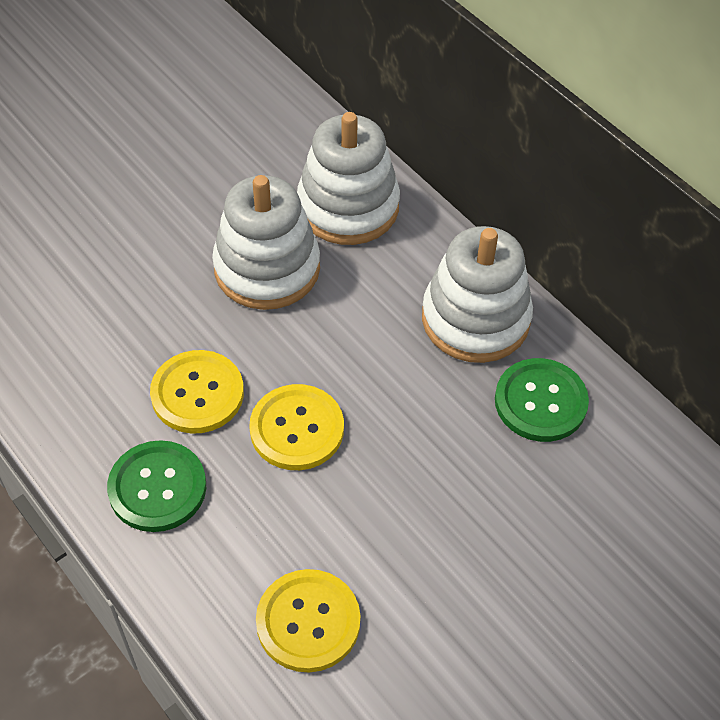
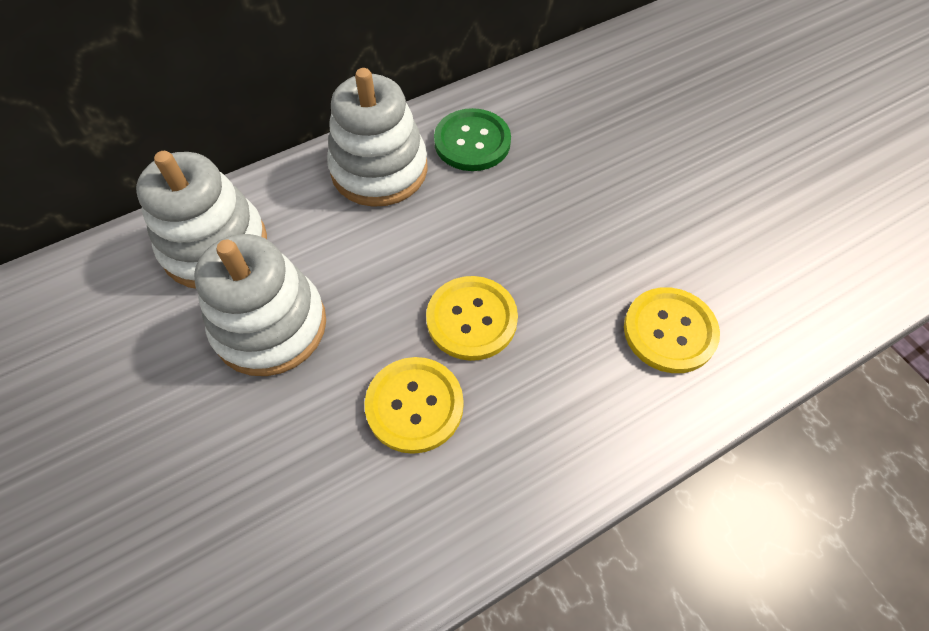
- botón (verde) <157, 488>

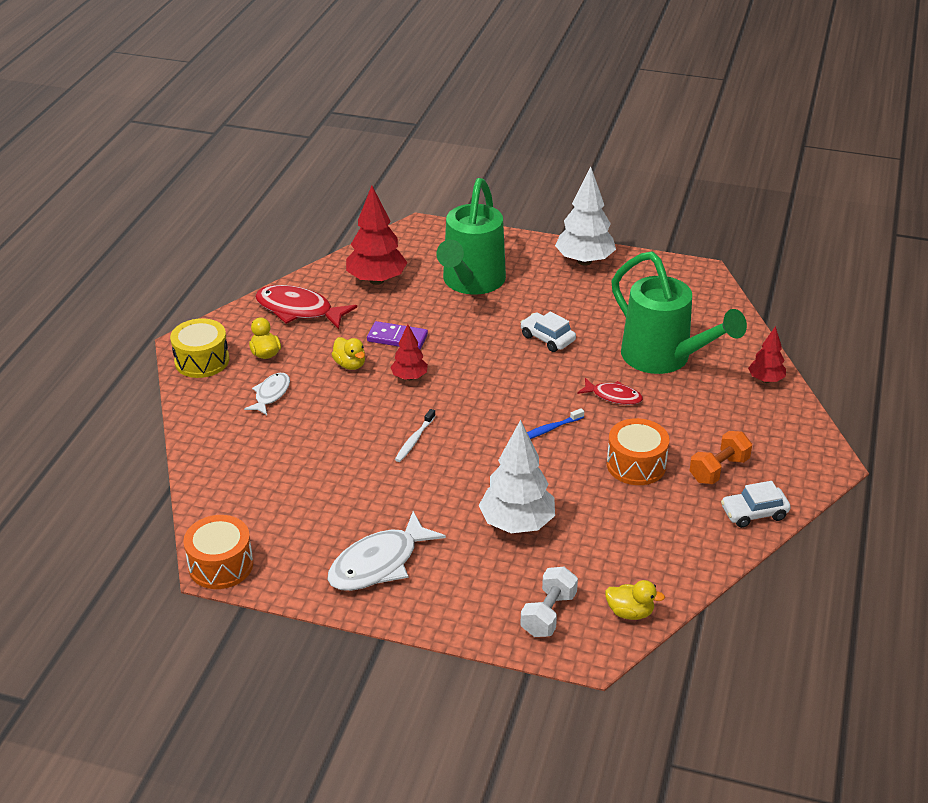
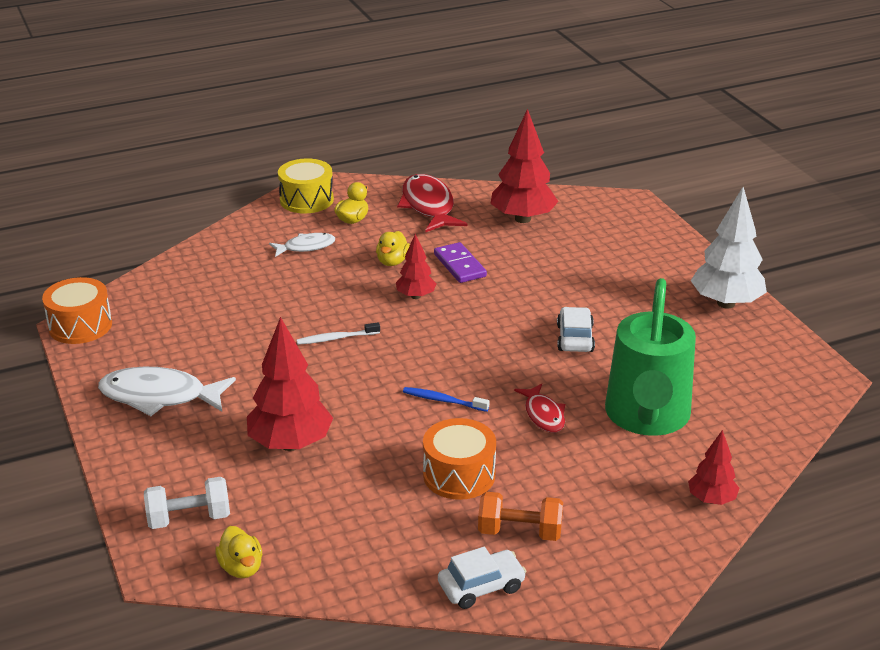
- regadera (verde) <471, 282>
~ árbol (blanco) <517, 524> to árbol (rojo) <290, 444>
~ coche (blanco) <754, 513> = <481, 586> 120 degrees clockwise

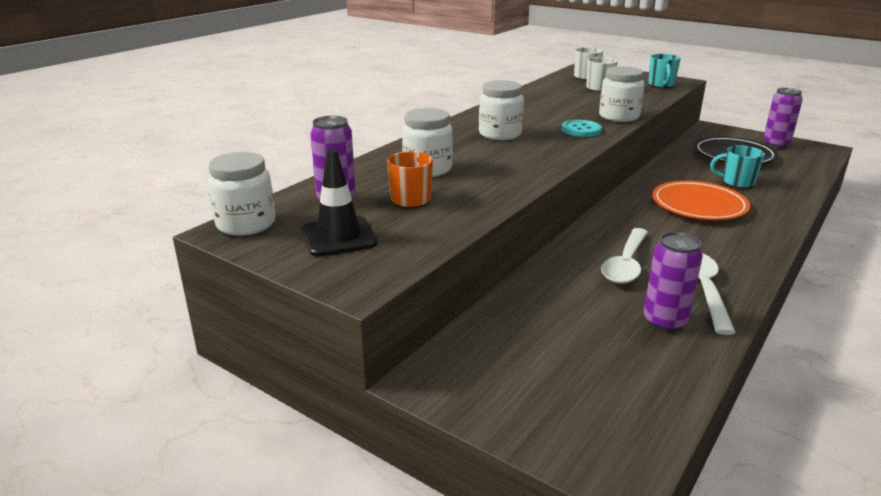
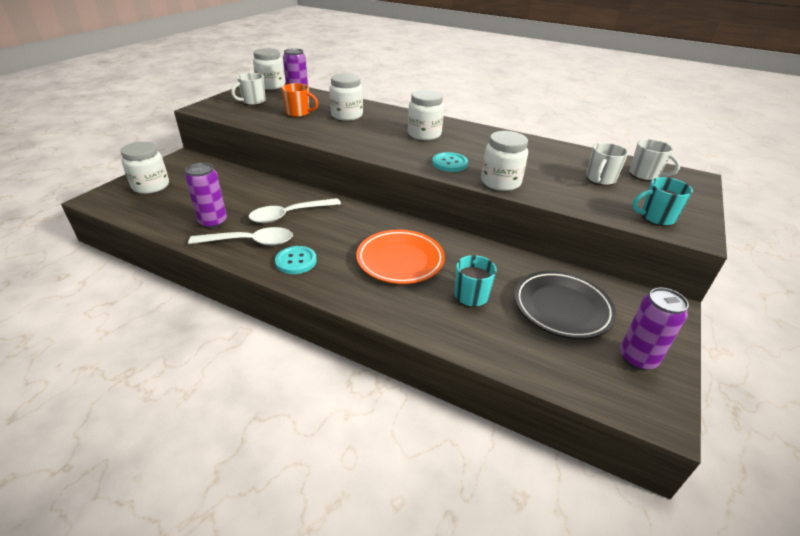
~ cono de tráfico (negro) <338, 237> to taza (blanco) <253, 102>
~ cuchara (blanco) <626, 264> = <290, 215> 45 degrees counterclockwise
+ tarro (blanco) <151, 186>
+ botón (turquesa) <296, 261>

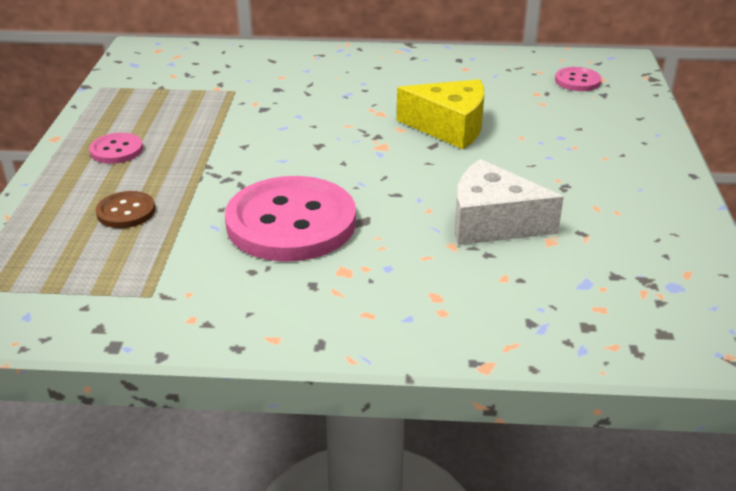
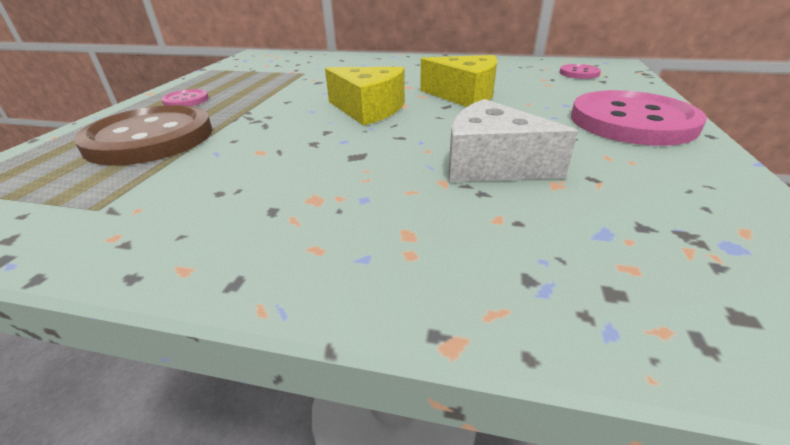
~ botón (rosa) <291, 223> to <631, 121>
~ botón (marrón) <126, 212> = <150, 138> x2.22
+ queso (amarillo) <368, 109>

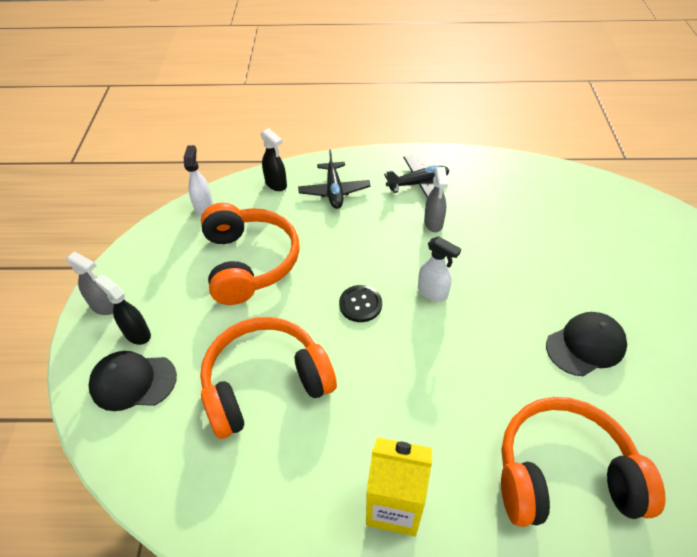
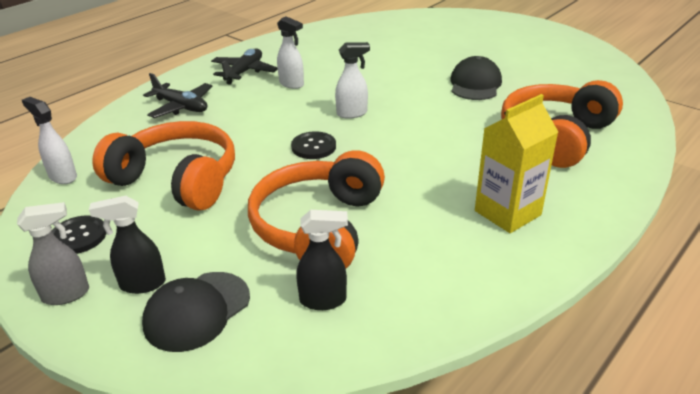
~ pulverizador (negro) <276, 184> to <323, 300>
~ pulverizador (gris) <433, 223> to pulverizador (blanco) <292, 84>
+ botón (negro) <78, 236>

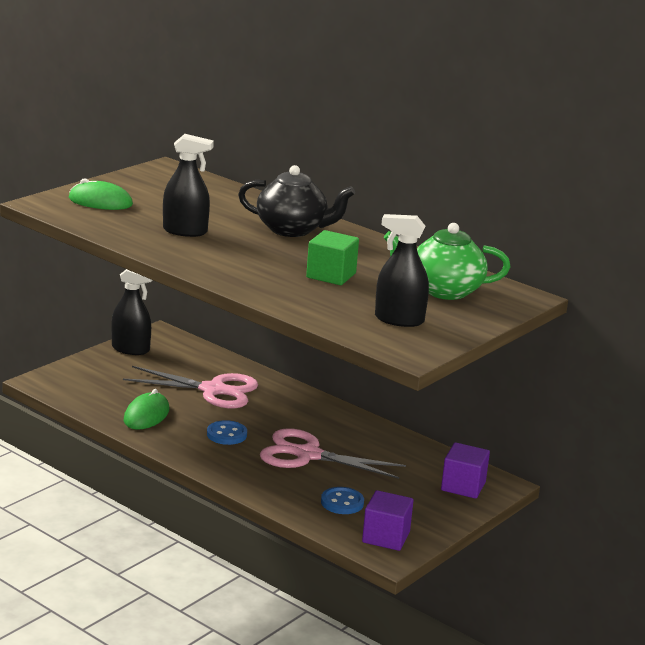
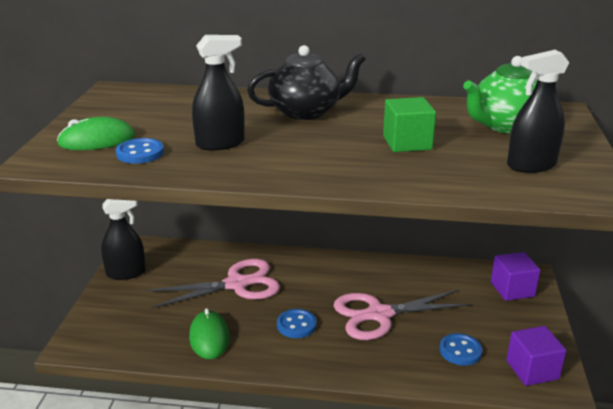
+ botón (azul) <140, 153>

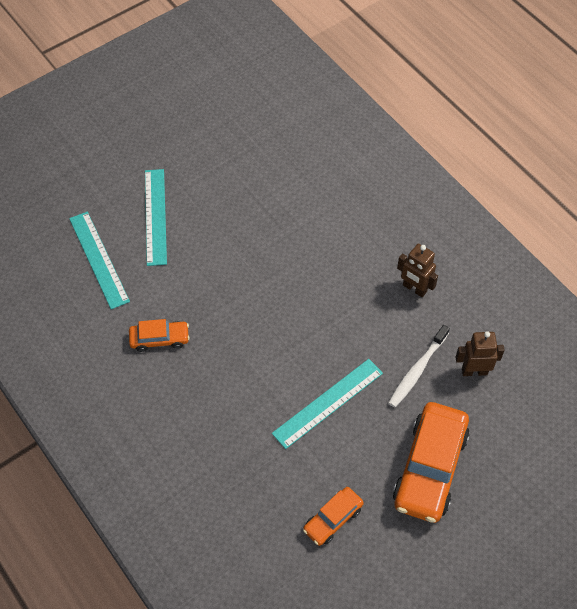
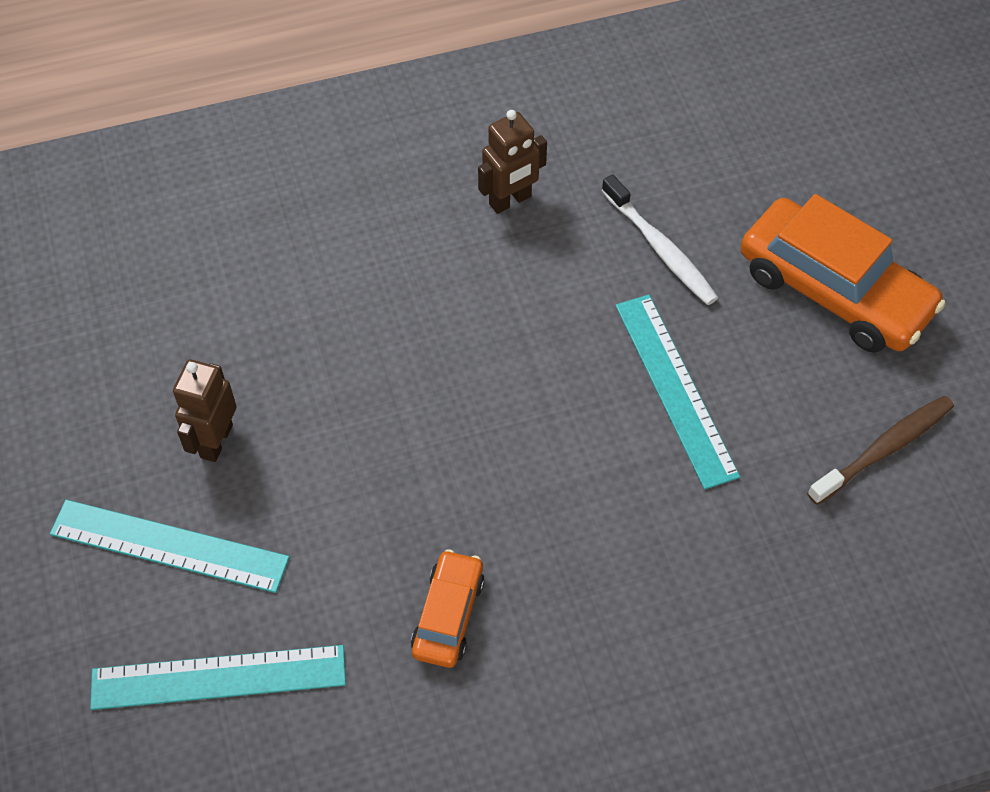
~ robot (marrón) <474, 371> to <216, 441>
~ coche (naranja) <333, 519> to cepillo de dientes (marrón) <884, 449>

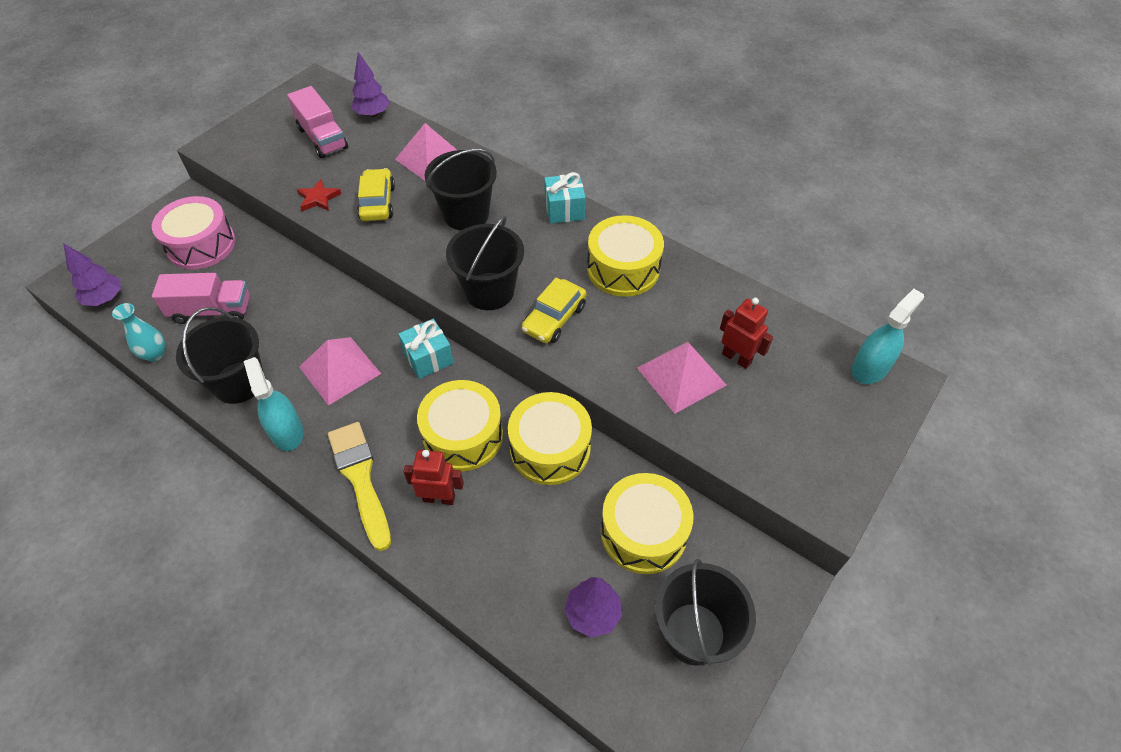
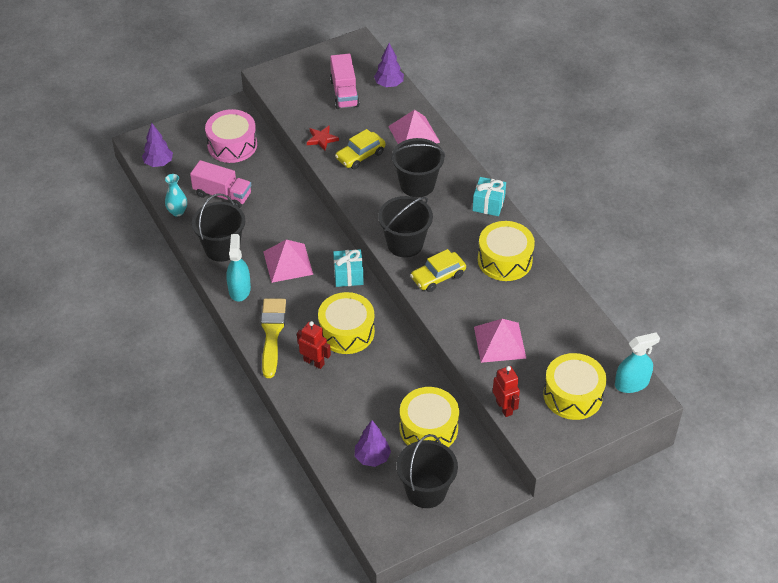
~ coche (amarillo) <377, 202> = <360, 155> 150 degrees counterclockwise
~ robot (rojo) <736, 358> to <504, 407>
~ tambor (amarillo) <550, 448> to <573, 395>

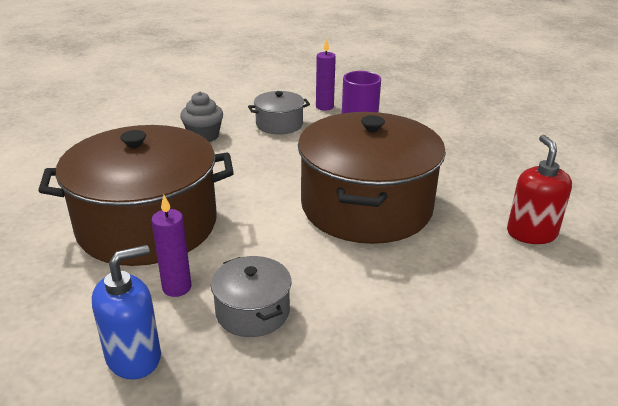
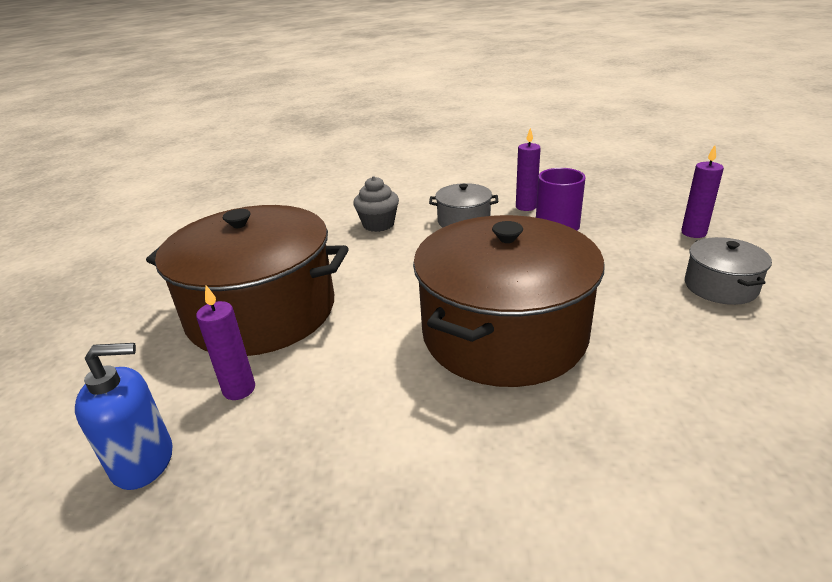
- dispensador de jabón (rojo) <531, 233>
~ olla (gris) <252, 311> to <720, 286>
+ vela (morado) <693, 233>

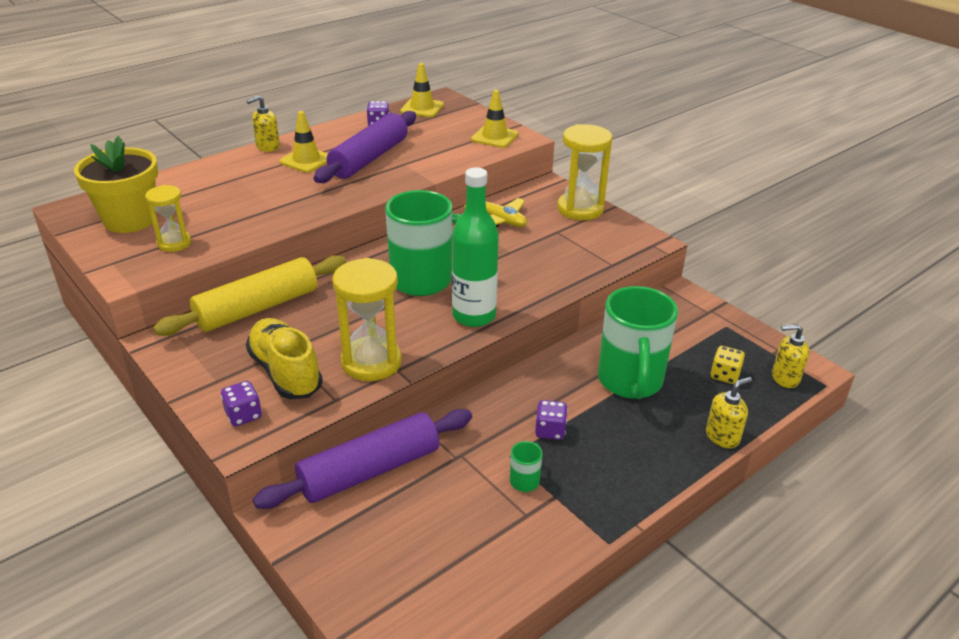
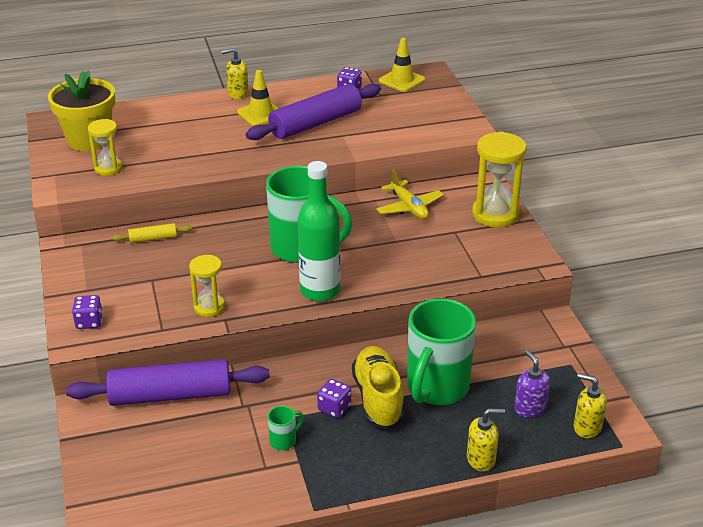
- cono de tráfico (amarillo) <494, 137>
~ rodillo (amarillo) <257, 308> = <153, 238> x0.44
~ reloj de arena (amarillo) <371, 362> = <209, 307> x0.60
~ zapato (amarillo) <285, 372> to <378, 399>
~ dado (amarillo) <724, 375> to dispensador de jabón (morado) <529, 408>

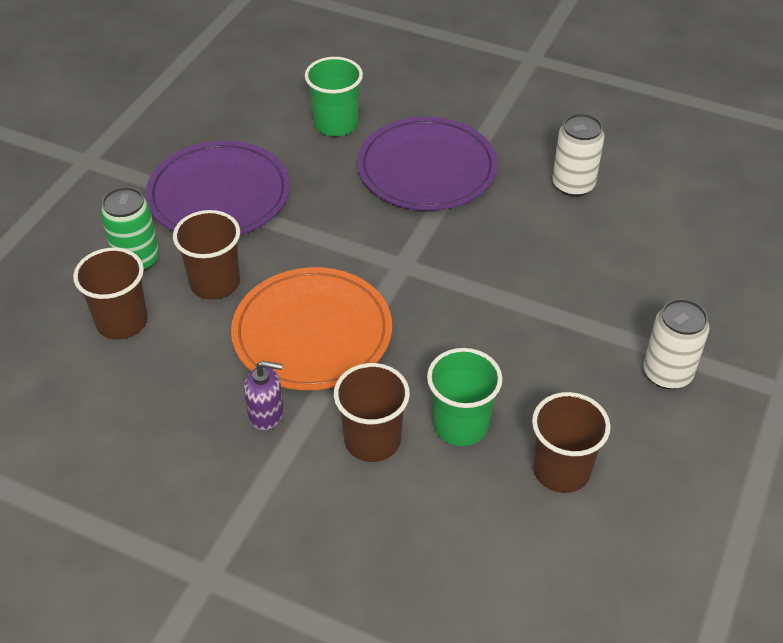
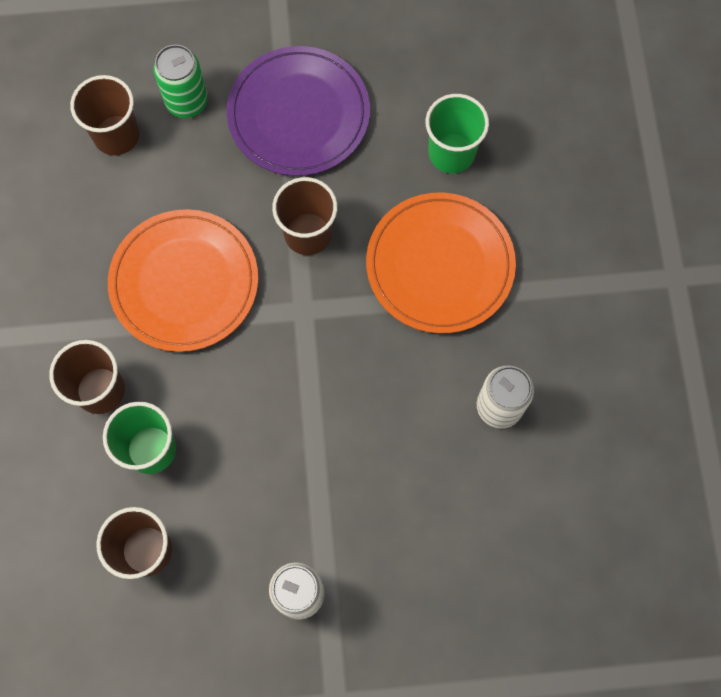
~ plato (morado) <427, 168> to plato (naranja) <440, 265>
~ vaso (marrón) <215, 283> to <308, 233>
- dispensador de jabón (morado) <266, 414>

